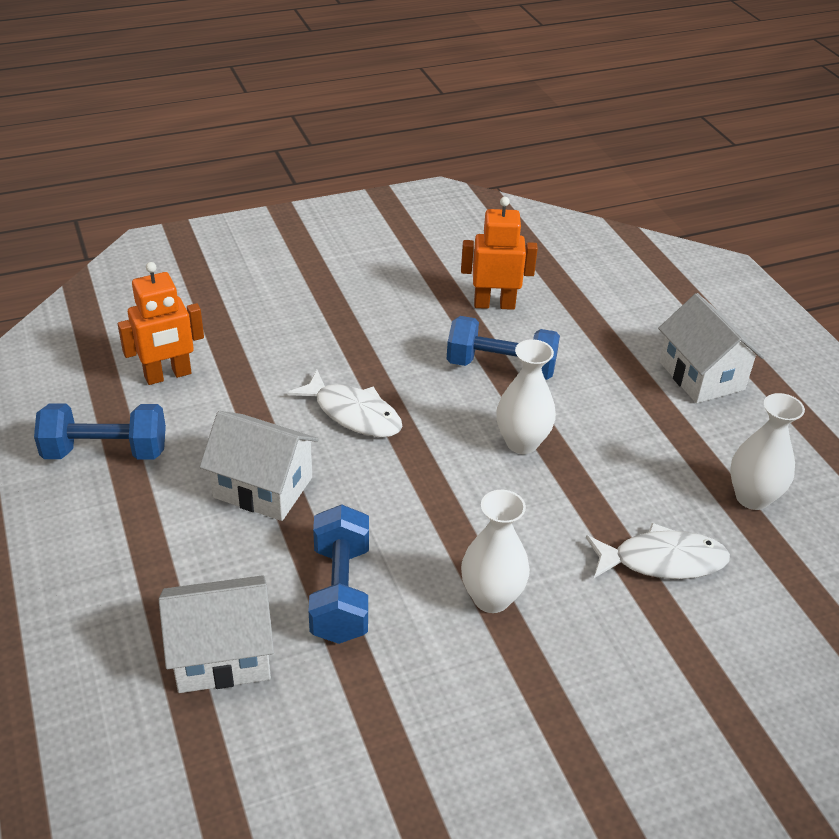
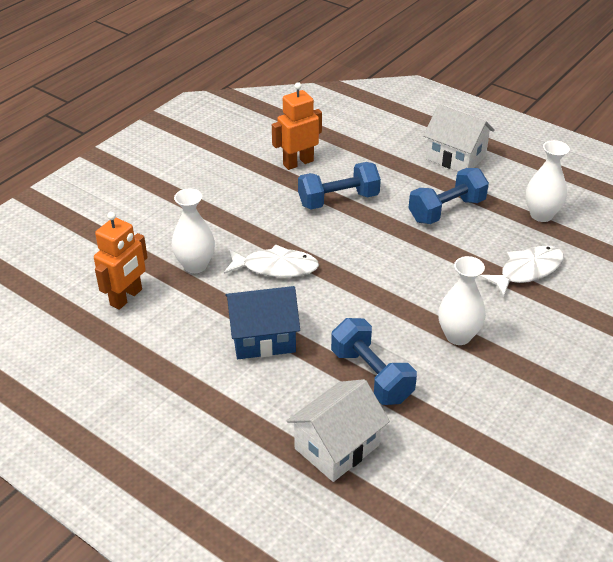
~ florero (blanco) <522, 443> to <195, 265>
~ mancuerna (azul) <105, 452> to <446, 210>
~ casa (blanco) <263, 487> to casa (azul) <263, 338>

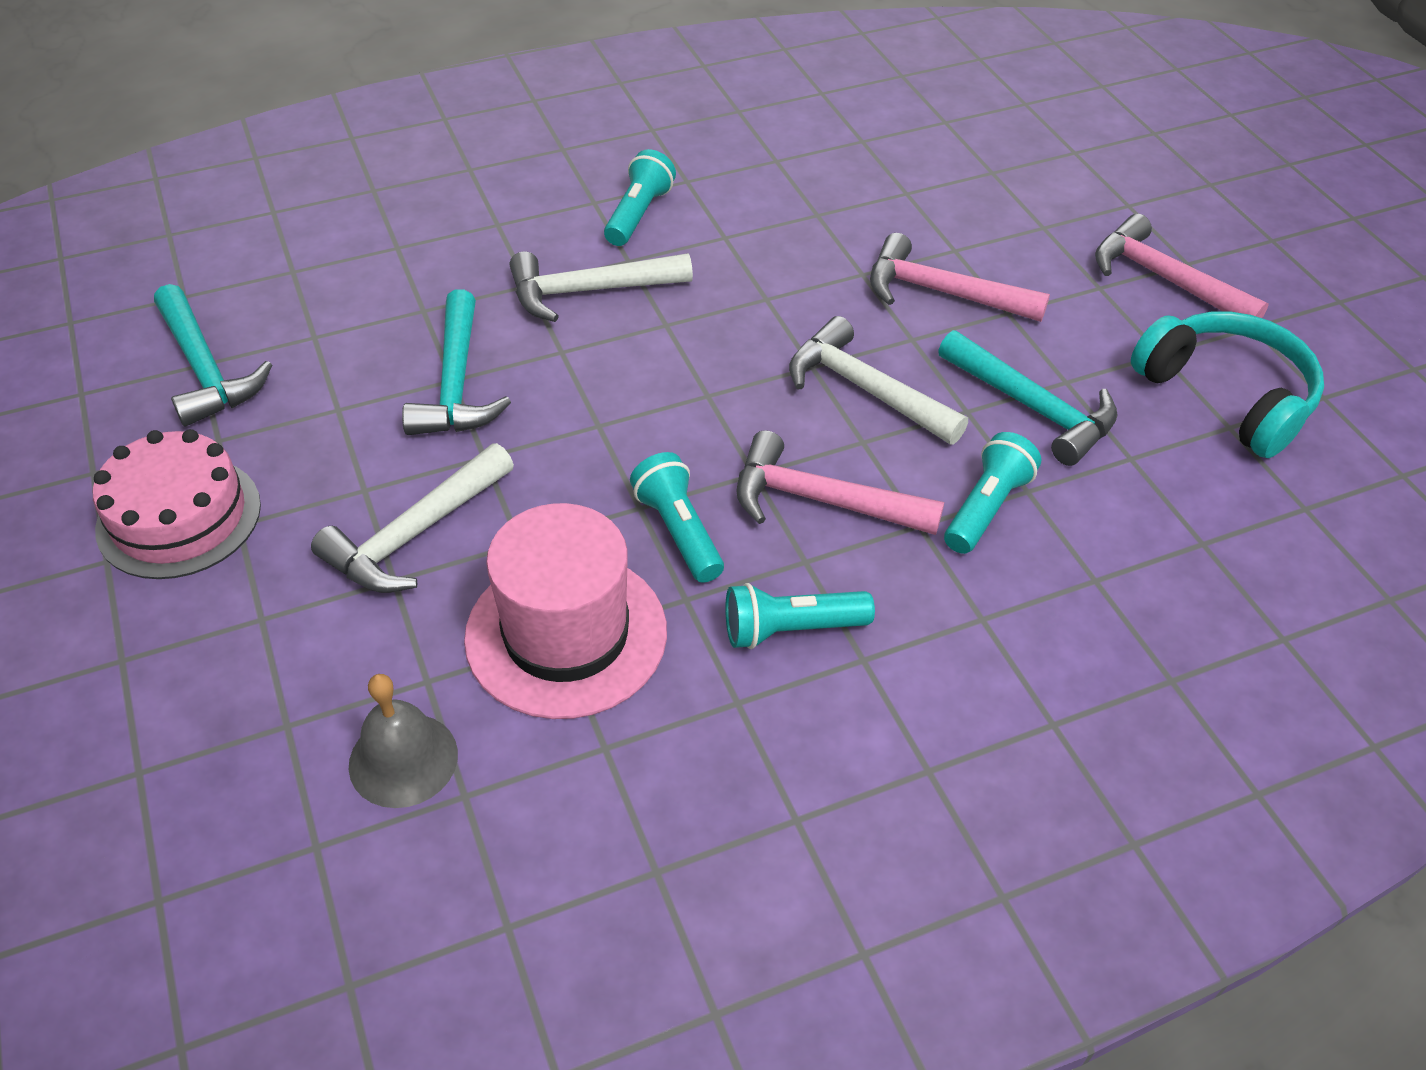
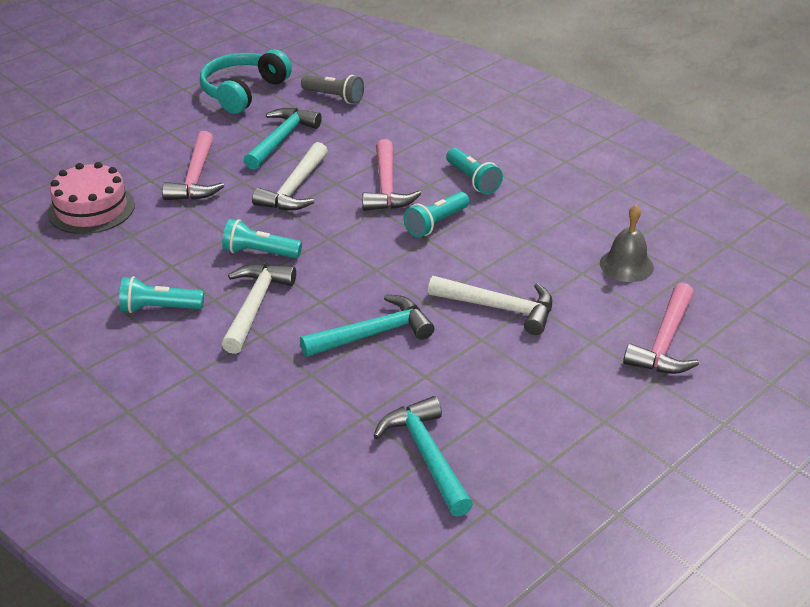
~ martillo (rosa) <1165, 279> to <664, 342>
~ martillo (blanco) <589, 291> = <255, 306> 135 degrees counterclockwise
~ martillo (turquesa) <205, 369> = <427, 455> 60 degrees counterclockwise
~ tarta (rosa) <179, 517> to <91, 209>
~ lámpara de mano (turquesa) <986, 508> to <259, 252>
- sombrero (rosa) <566, 634>
+ lámpara de mano (gris) <334, 97>

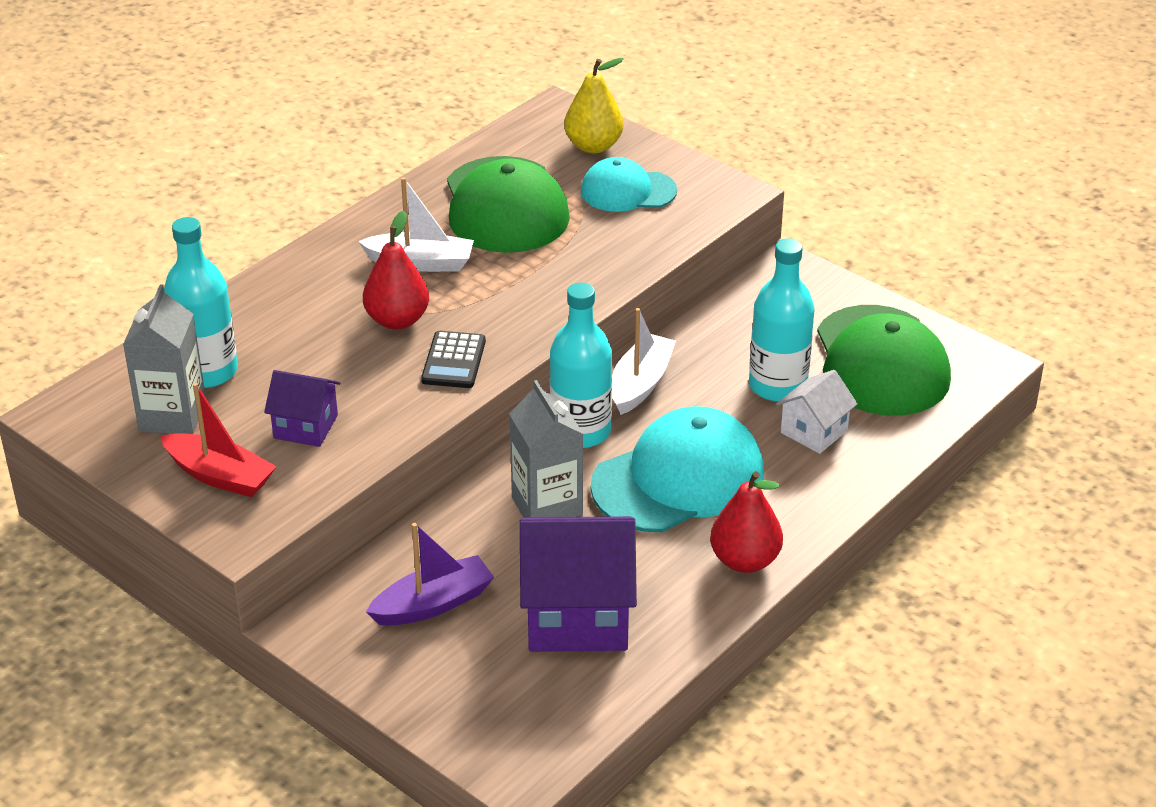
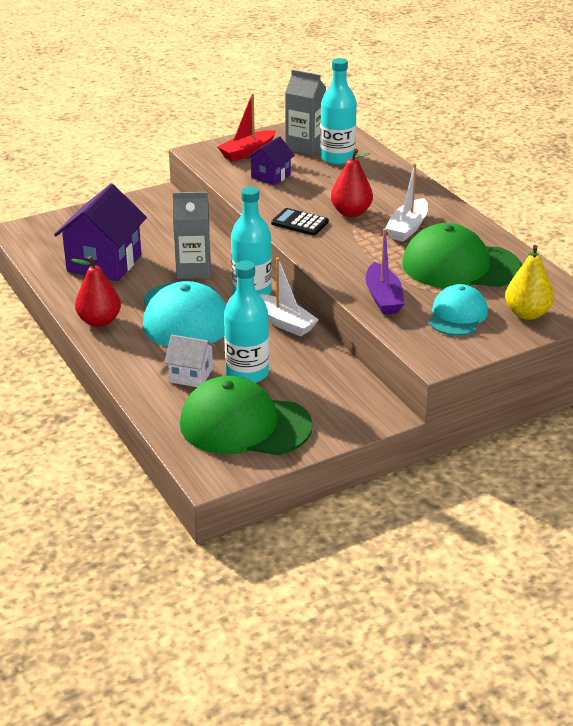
~ casa (blanco) <814, 431> = <191, 375> 45 degrees counterclockwise
~ barco (morado) <433, 604> to <383, 298>

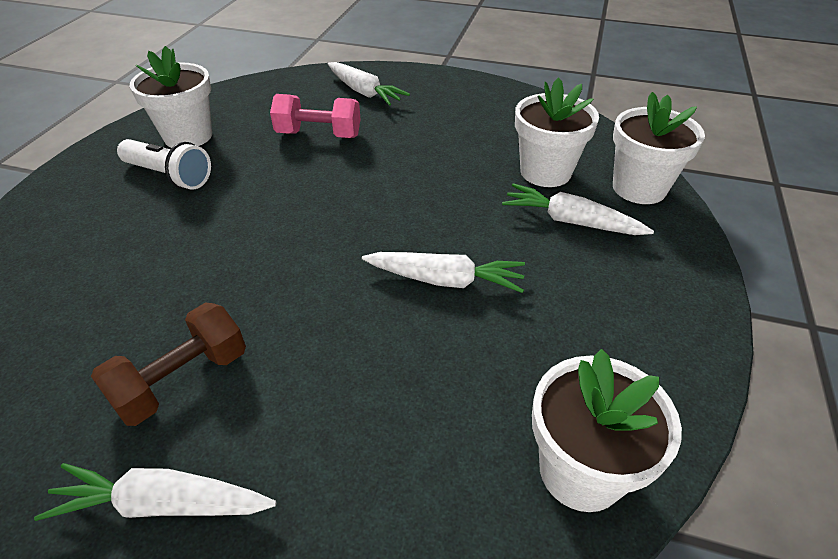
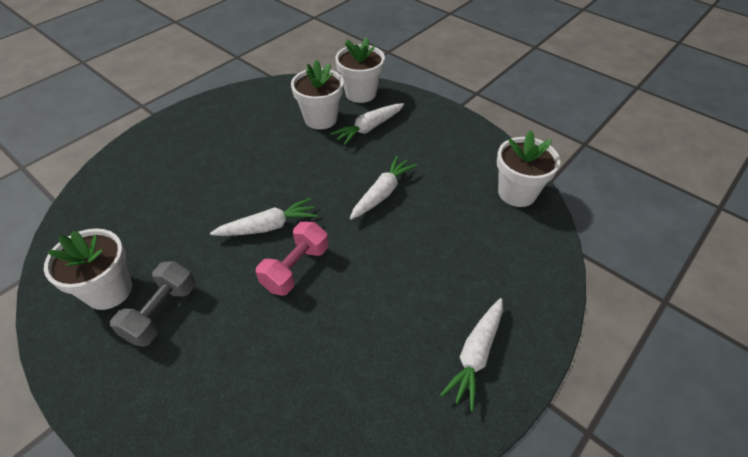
~ zanahoria (blanco) <364, 92> to <268, 226>
~ mancuerna (rosa) <319, 135> to <296, 268>
~ lámpara de mano (blanco) <169, 176> to mancuerna (gris) <161, 313>
- mancuerna (marrón) <182, 380>

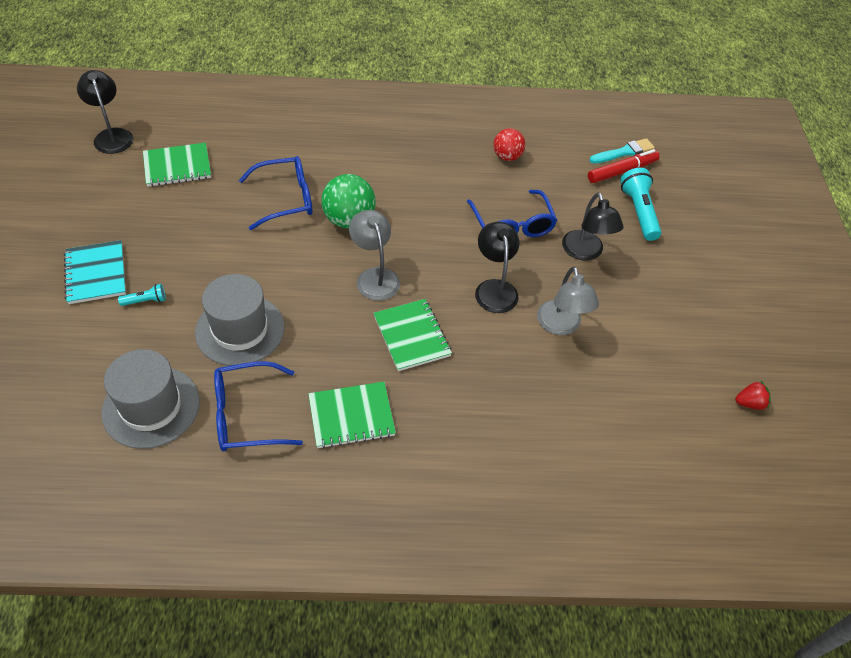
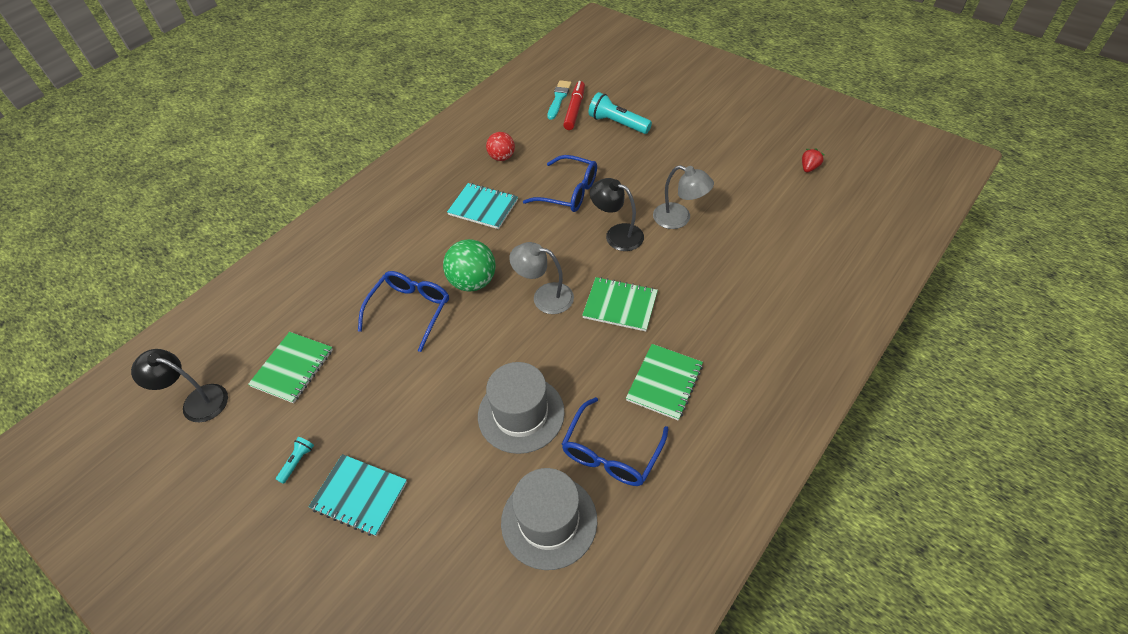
- lámpara (negro) <585, 252>
~ lámpara de mano (turquesa) <145, 301> to <297, 462>
+ cuaderno (turquesa) <483, 207>

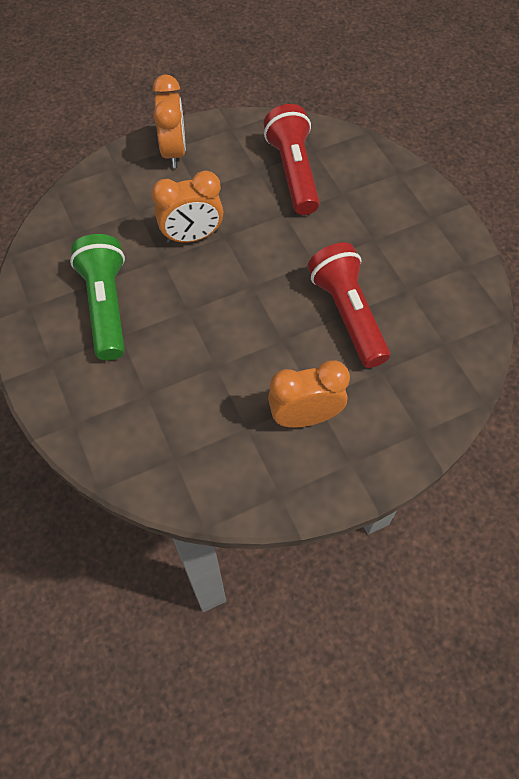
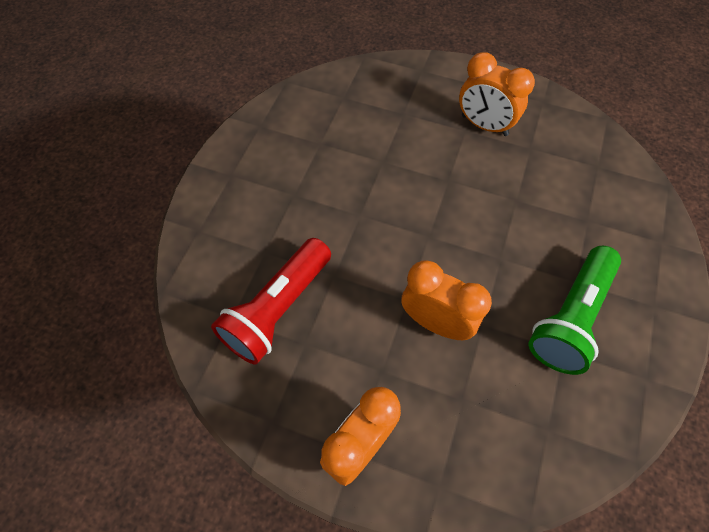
- lámpara de mano (rojo) <347, 314>

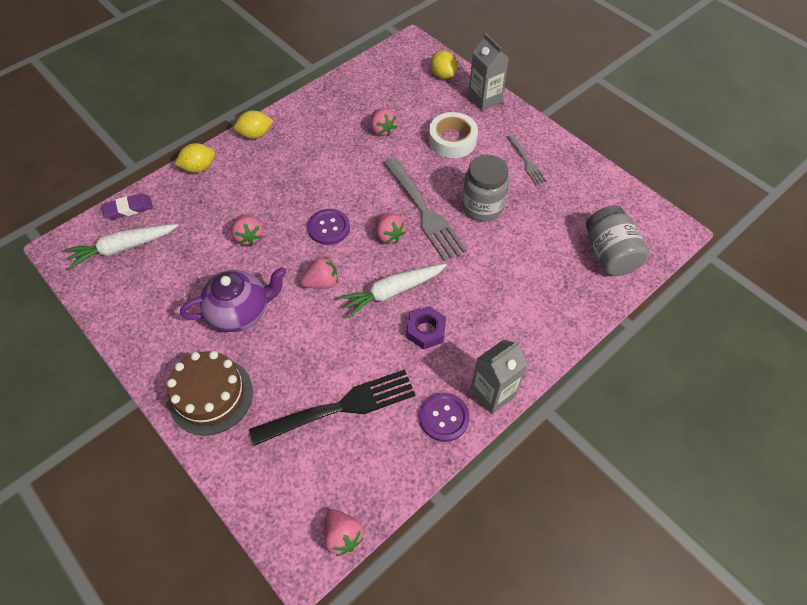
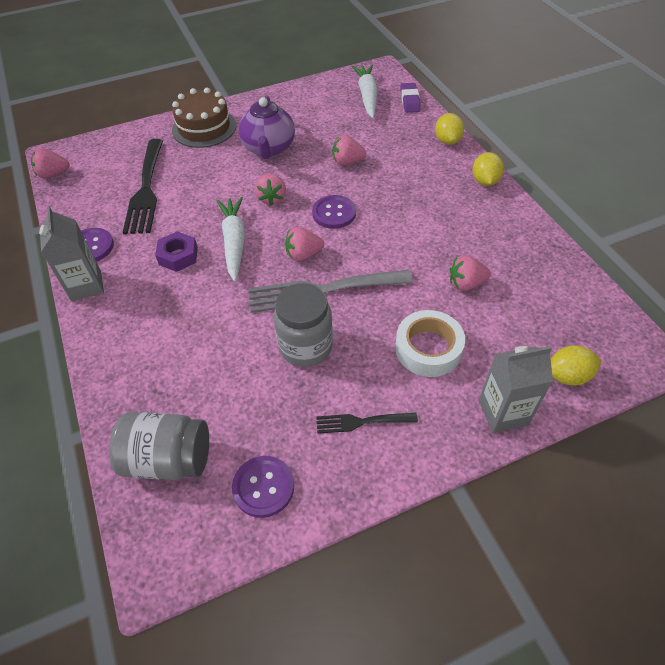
~ tenedor (gris) <526, 162> to tenedor (negro) <361, 422>
+ botón (morado) <263, 487>

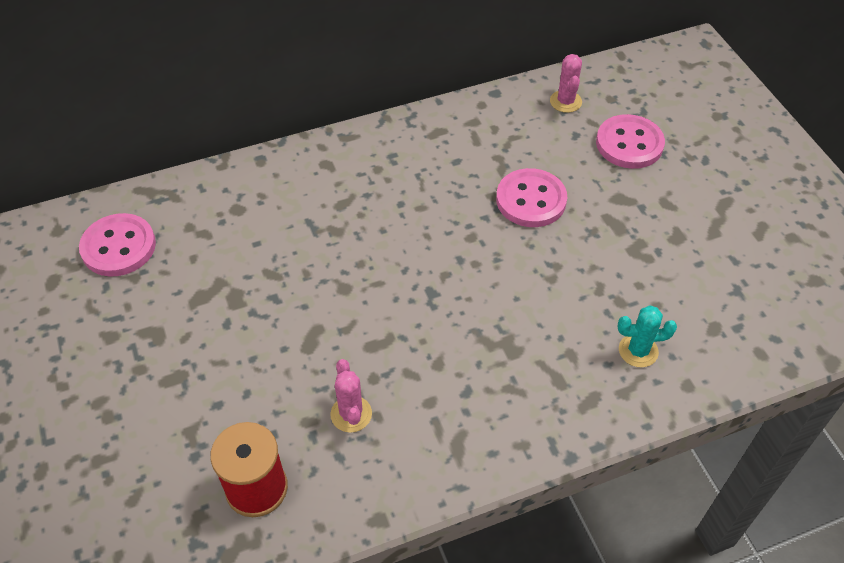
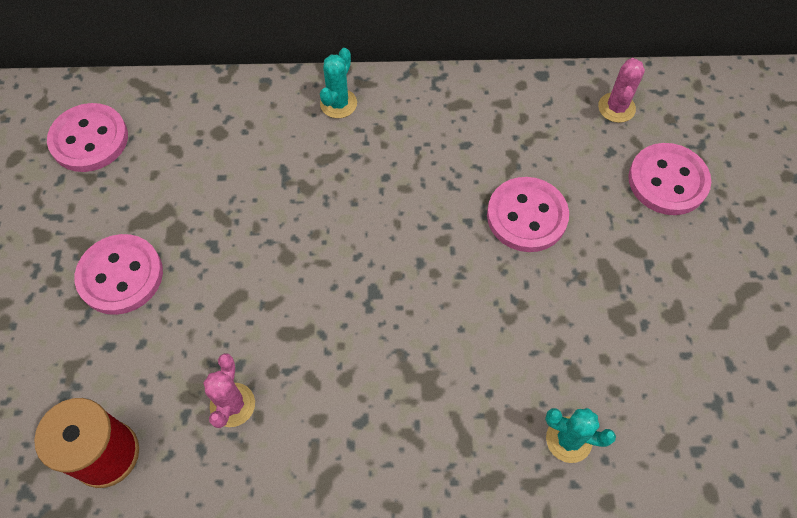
+ cactus (turquesa) <338, 103>
+ botón (rosa) <120, 275>

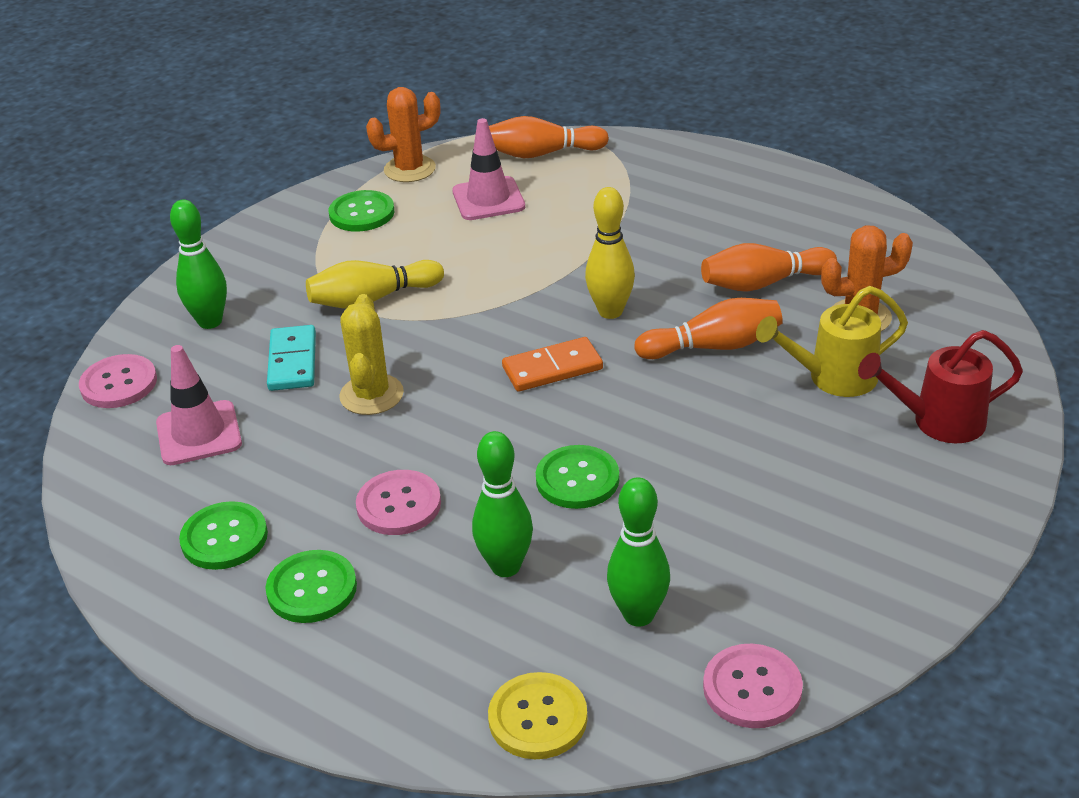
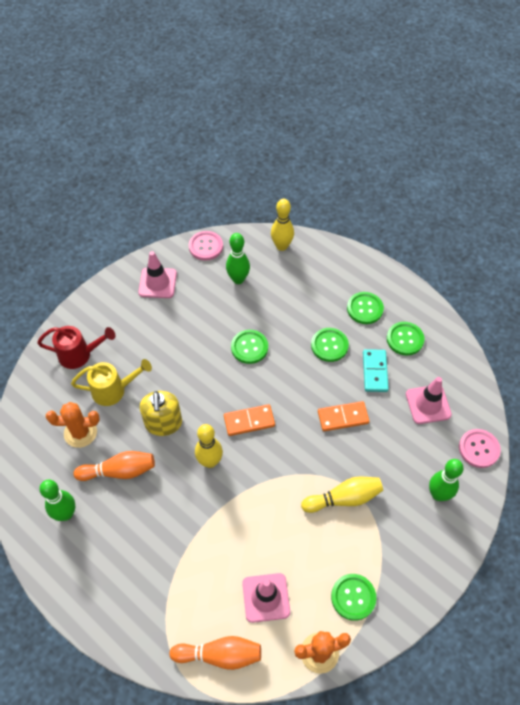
~ cactus (amarillo) <371, 395> to ficha de dominó (naranja) <343, 417>
~ bolo (naranja) <713, 346> to dispensador de jabón (amarillo) <163, 423>
~ ficha de dominó (turquesa) <292, 361> to <375, 371>
~ bolo (verde) <506, 566> to <66, 514>
~ botón (rosa) <399, 505> to botón (verde) <329, 345>
~ botón (amarillo) <538, 718> to bolo (amarillo) <281, 246>
+ cono de tráfico (rosa) <157, 283>

